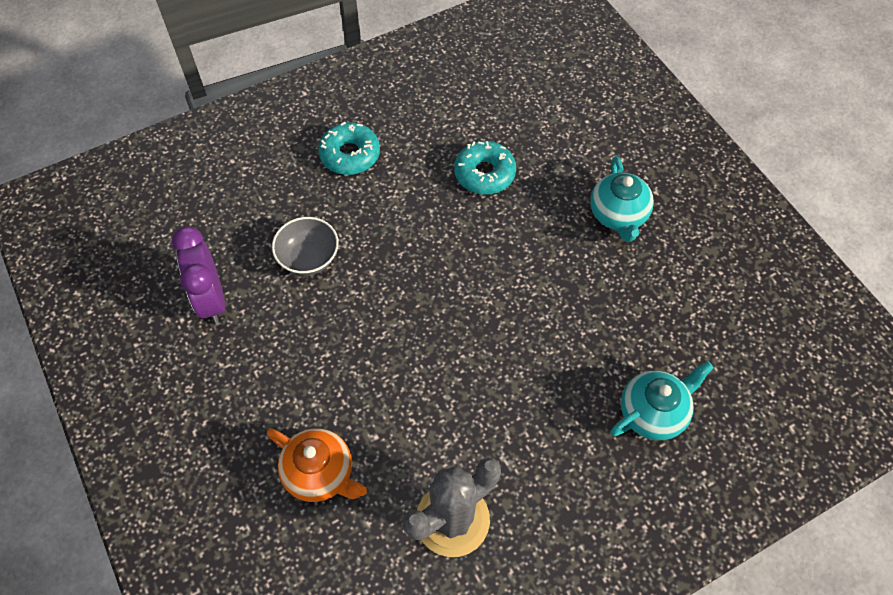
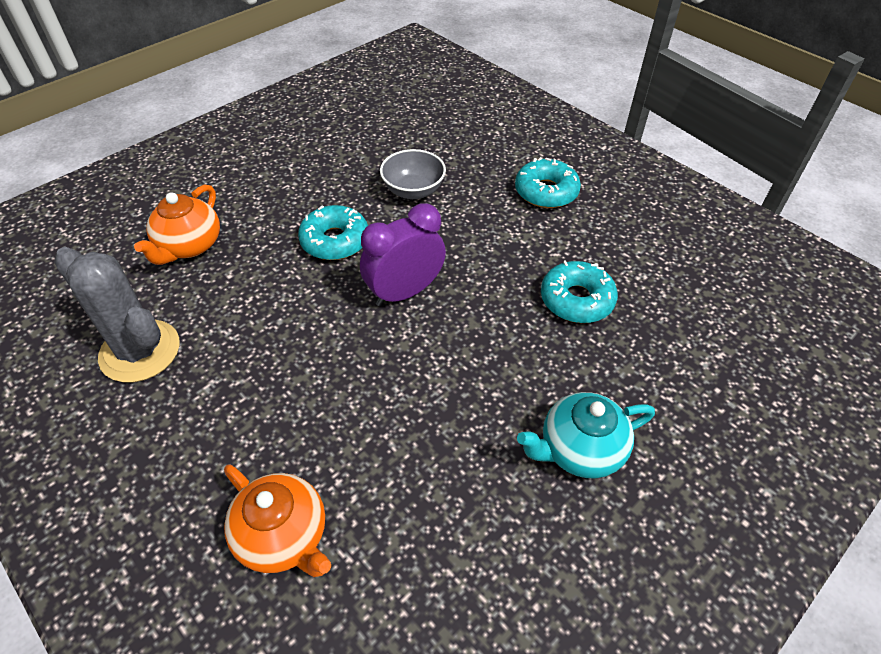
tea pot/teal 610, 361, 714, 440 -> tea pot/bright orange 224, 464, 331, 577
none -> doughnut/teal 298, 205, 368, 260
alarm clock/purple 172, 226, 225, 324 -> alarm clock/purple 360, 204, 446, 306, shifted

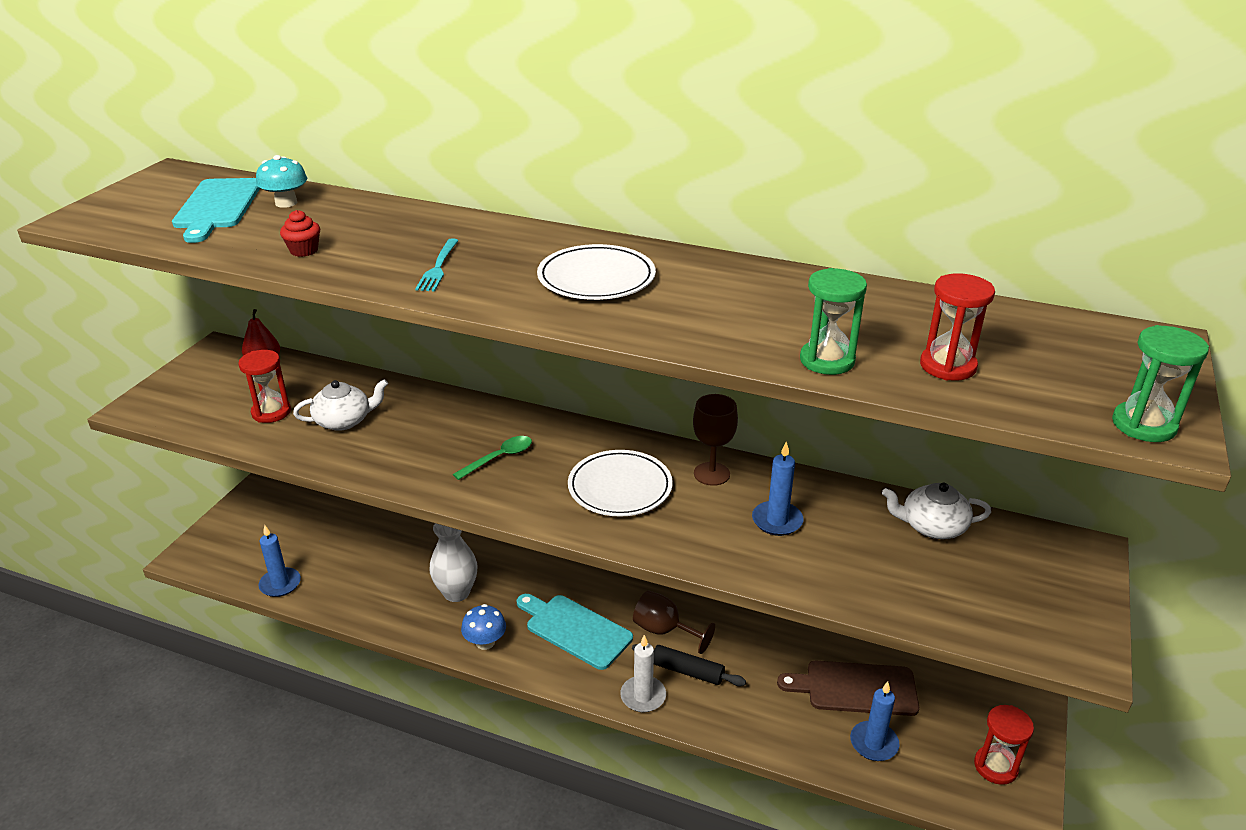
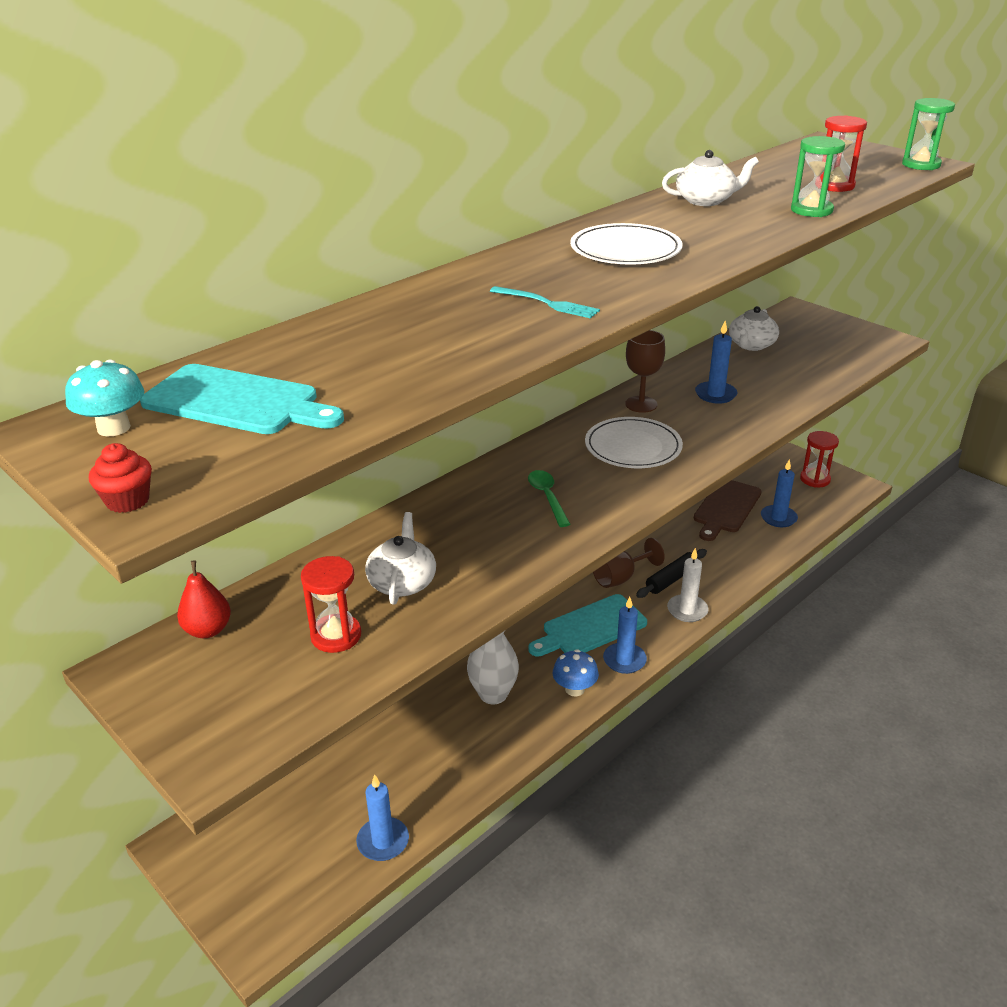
toadstool/teal 256, 155, 307, 208 -> toadstool/teal 65, 359, 145, 436, shifted
cupcake/red 280, 210, 320, 257 -> cupcake/red 89, 443, 152, 513, shifted
none -> pillar candle/royal blue 603, 597, 647, 674
none -> tea pot/white 662, 150, 759, 206

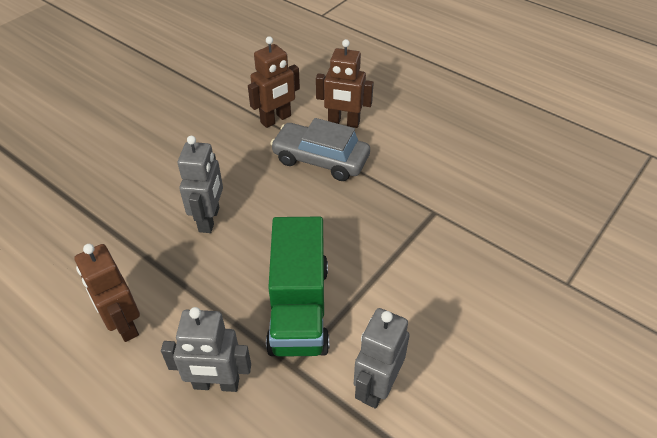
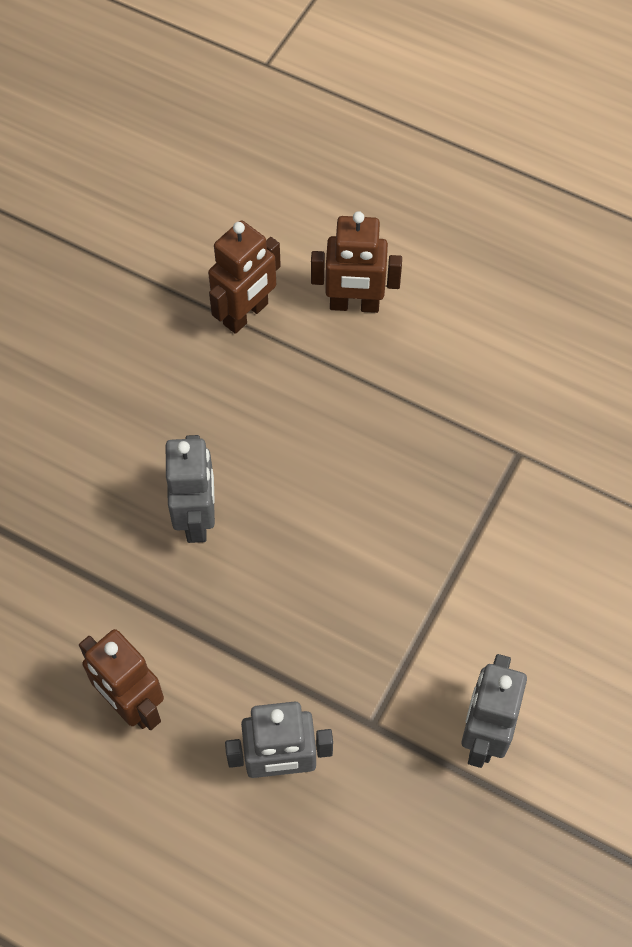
lorry/green 266, 217, 329, 357 -> none
car/ash-grey 270, 118, 370, 181 -> none

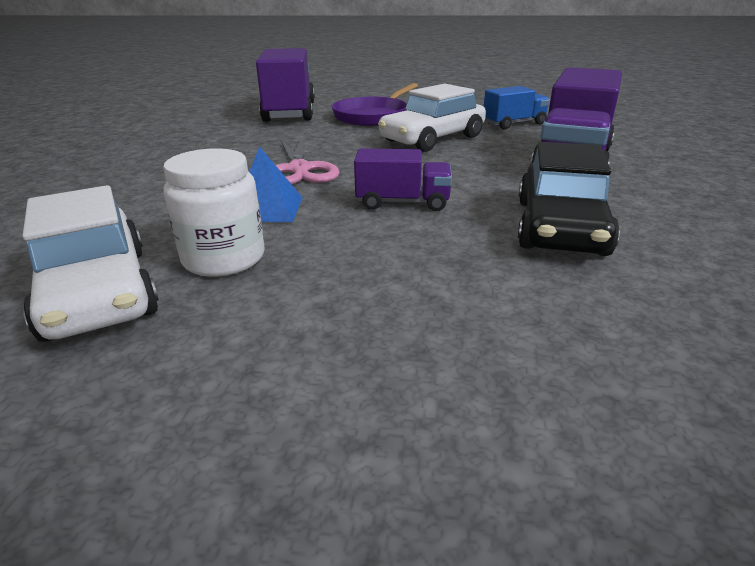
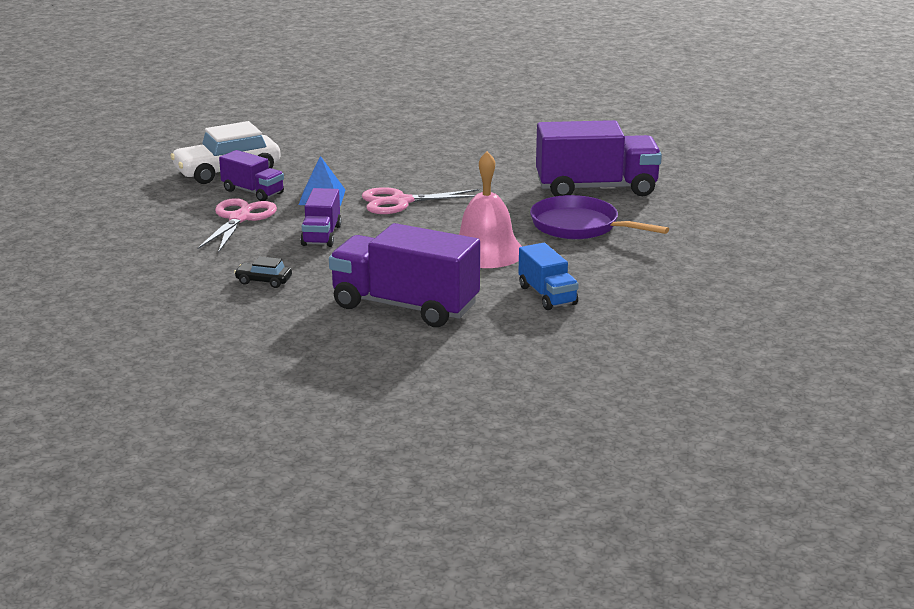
none -> pair of scissors/rosy 197, 198, 277, 253
jar/white 163, 148, 264, 277 -> lorry/purple 219, 150, 284, 201
car/black 518, 142, 620, 256 -> car/black 234, 256, 292, 288, x0.45
car/white 378, 84, 486, 152 -> school bell/rosy 459, 151, 522, 268

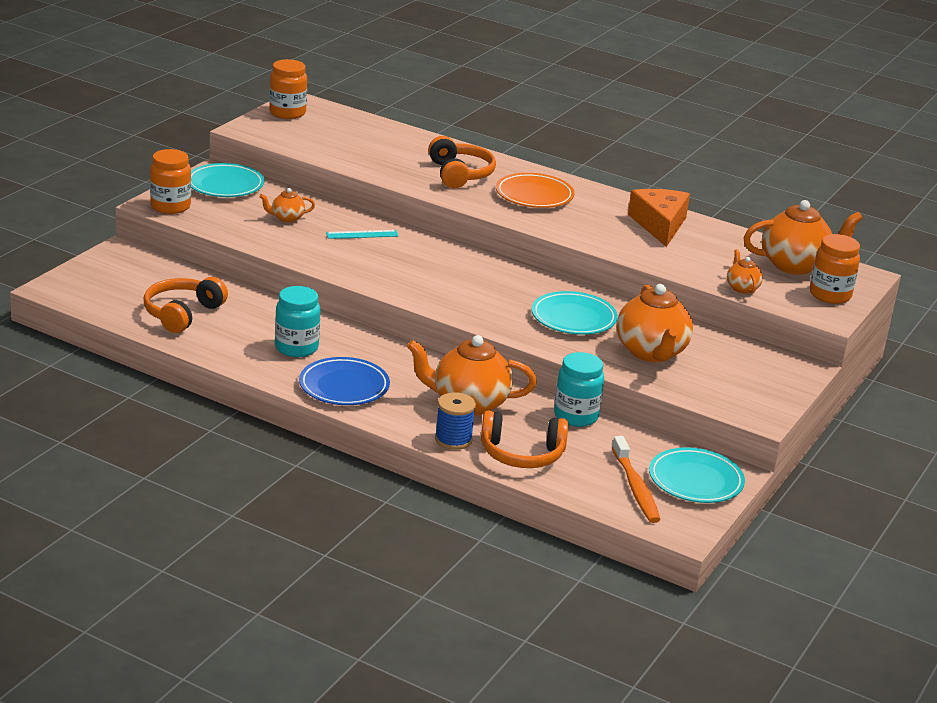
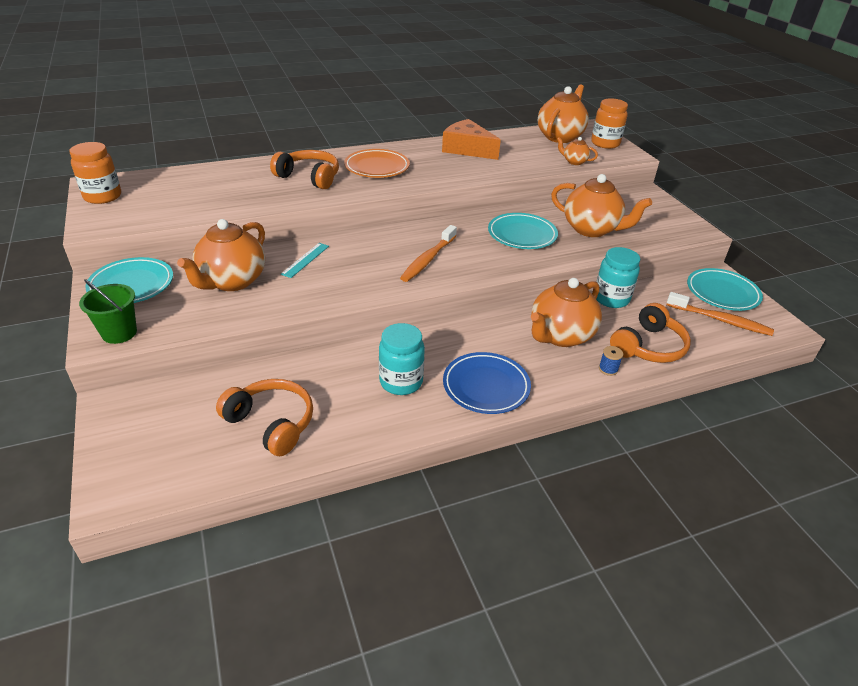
jar/bright orange 150, 149, 191, 214 -> sand bucket/green 79, 279, 137, 344
tea pot/bright orange 259, 188, 315, 223 -> tea pot/bright orange 177, 219, 265, 291, x2.06
headset/bright orange 144, 277, 228, 333 -> headset/bright orange 216, 379, 313, 456, 150 degrees clockwise
none -> dental brush/bright orange 400, 225, 457, 282
reel of thread/royal blue 435, 392, 476, 450 -> reel of thread/royal blue 599, 346, 623, 376, x0.58

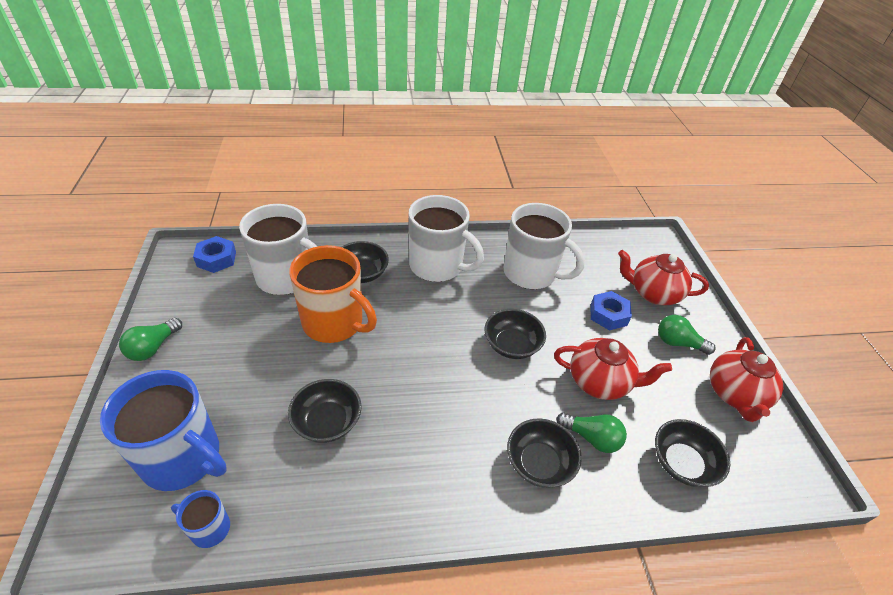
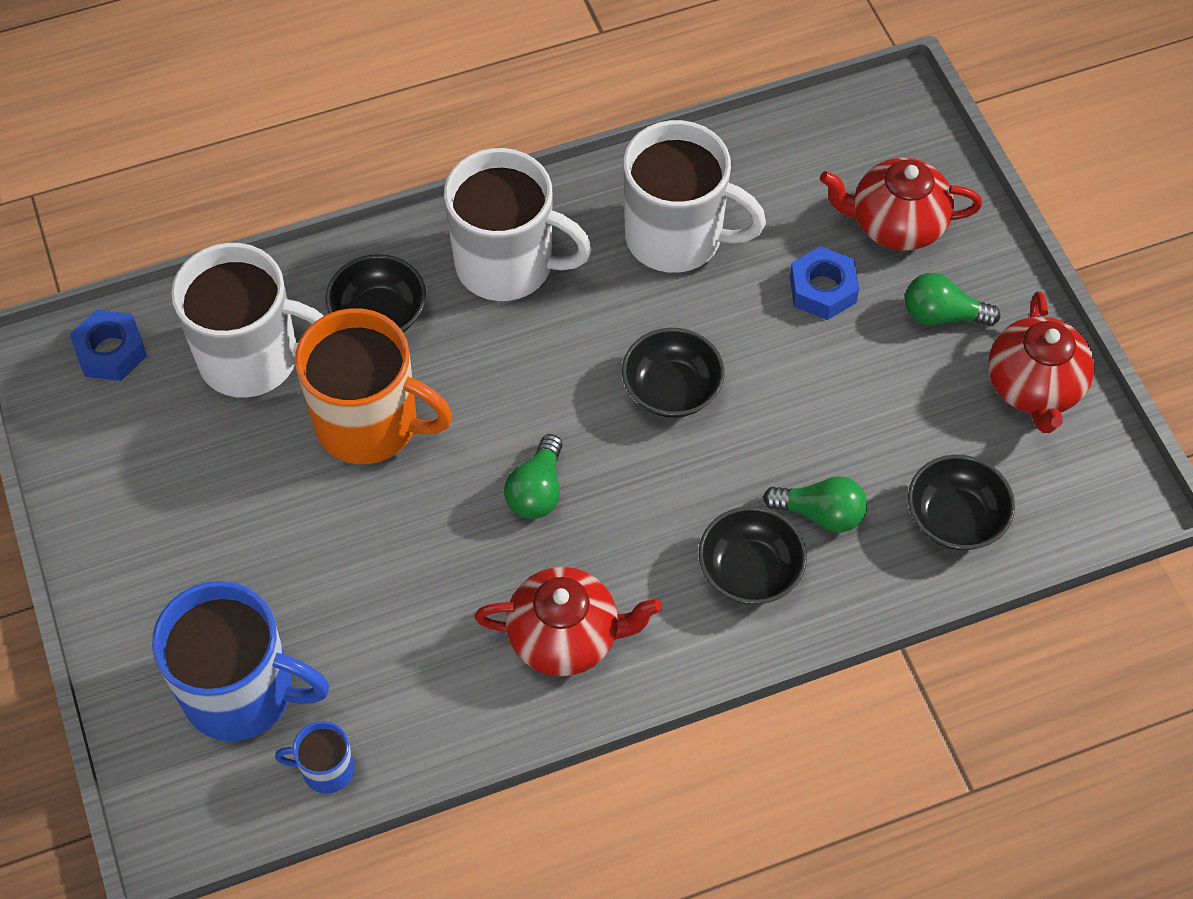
tea pot/red 554, 338, 672, 400 -> tea pot/red 475, 567, 662, 676, shifted
light bulb/green 119, 318, 182, 361 -> light bulb/green 504, 434, 563, 519, shifted
bowl/black 288, 379, 362, 443 -> none

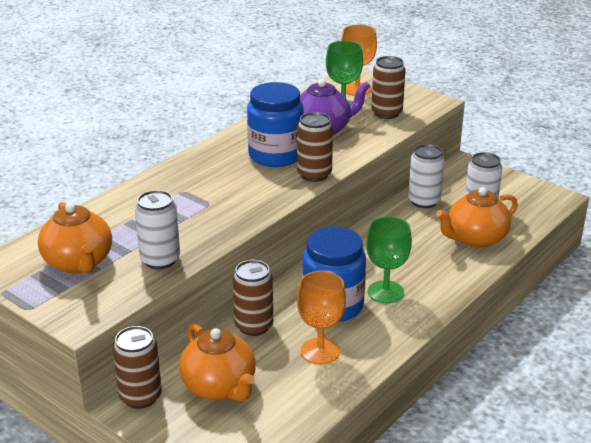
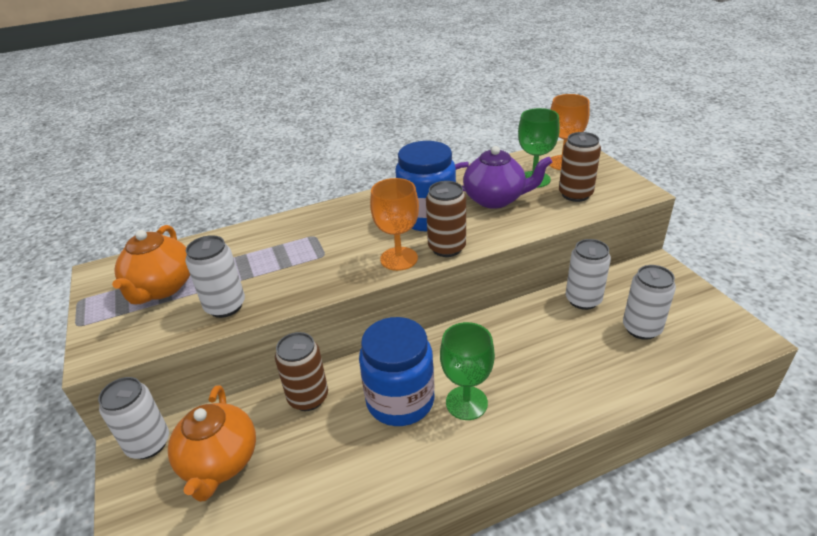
tin/dark brown 113, 326, 162, 409 -> tin/white 98, 377, 169, 459
wine glass/bright orange 297, 271, 346, 364 -> wine glass/bright orange 370, 178, 419, 271, shifted
tea pot/bright orange 436, 187, 518, 248 -> none

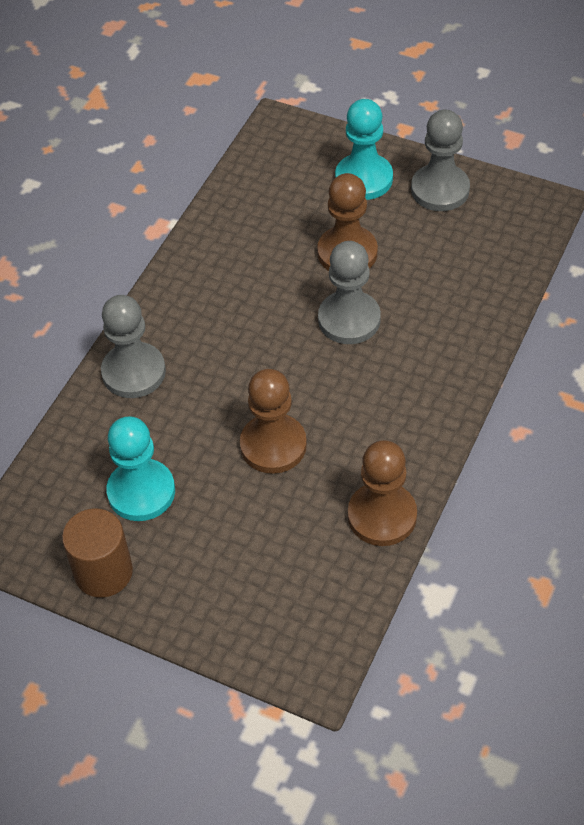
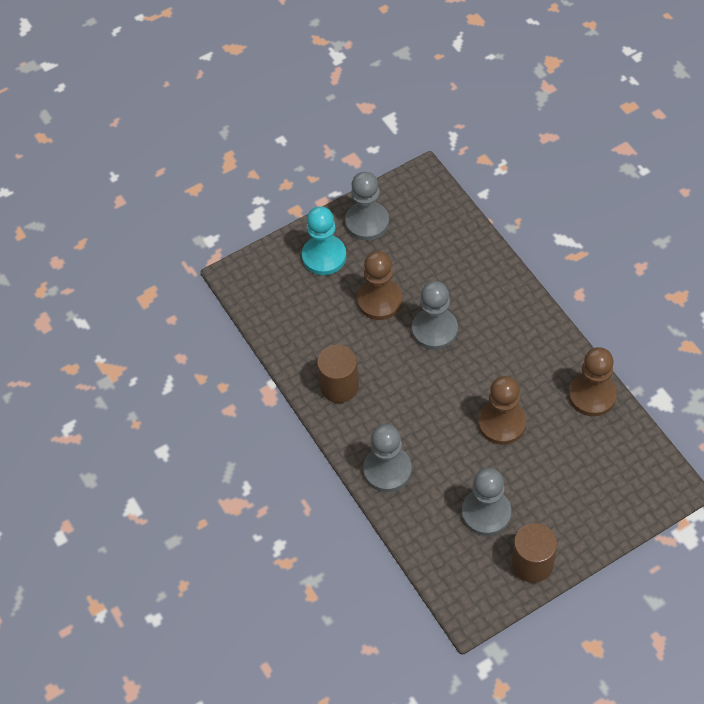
none -> solid cylinder/dark brown 317, 345, 359, 403
chess pawn/teal 106, 416, 175, 521 -> chess pawn/ash-grey 462, 468, 511, 536

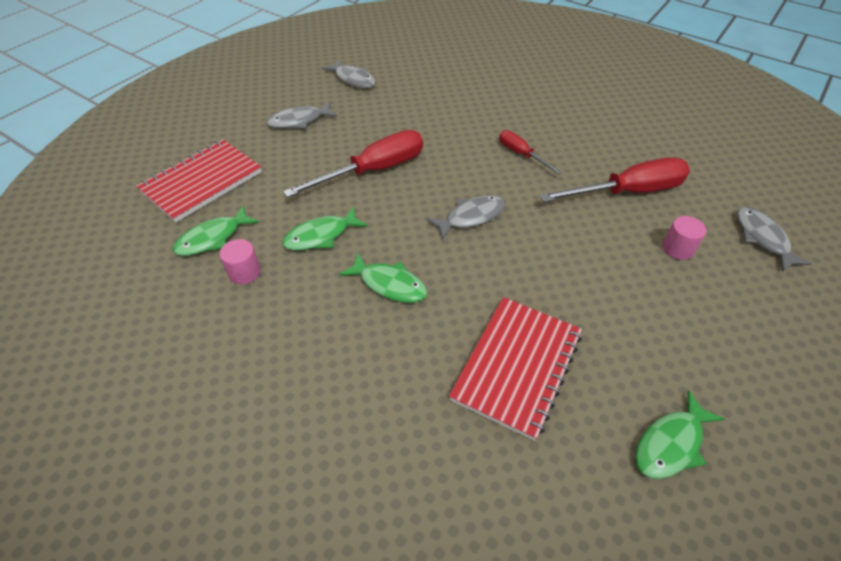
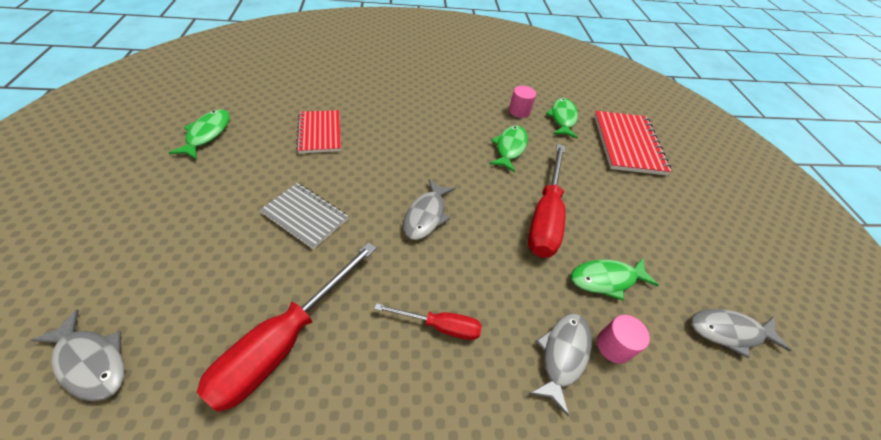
none -> exercise book/ash-grey 260, 183, 348, 249
exercise book/red 449, 297, 582, 441 -> exercise book/red 296, 110, 341, 153, x0.66
fish/ash-grey 267, 102, 337, 129 -> fish/ash-grey 529, 313, 592, 416, shifted
fish/green 339, 253, 427, 303 -> fish/green 571, 258, 659, 301, shifted
solid cylinder/rosy 662, 216, 707, 260 -> solid cylinder/rosy 597, 315, 650, 364, shifted

